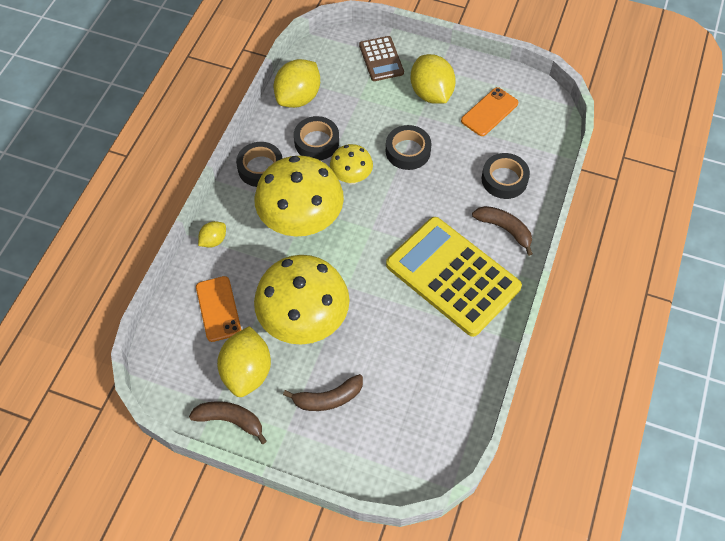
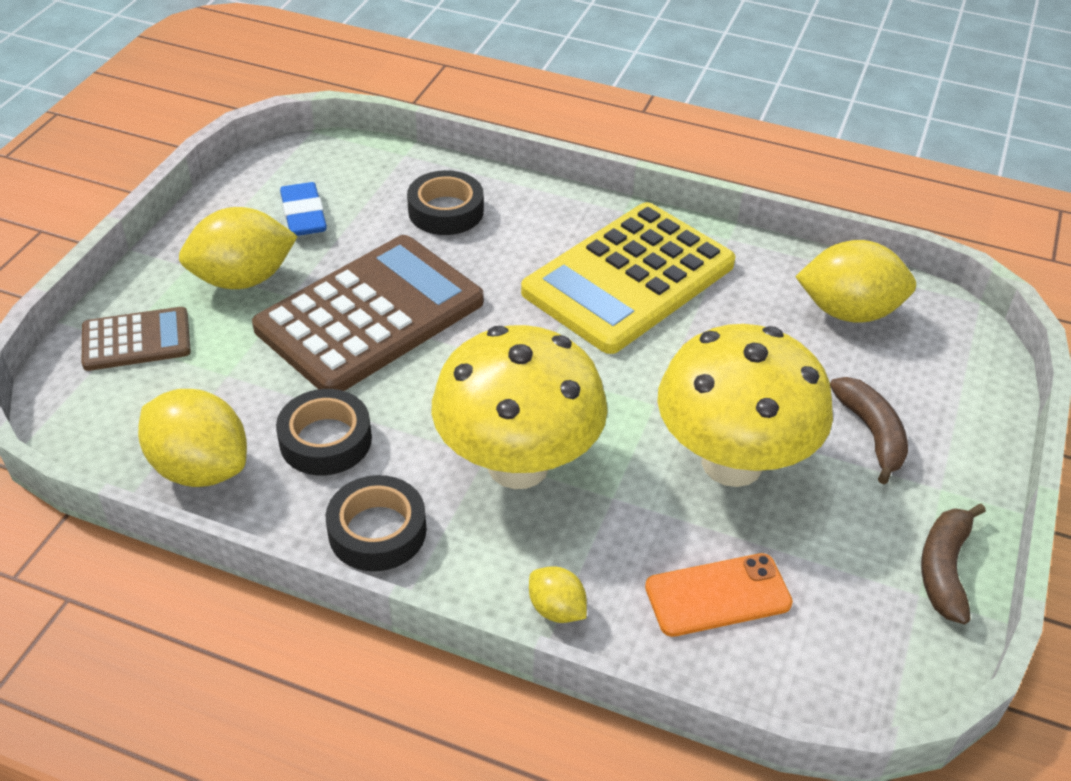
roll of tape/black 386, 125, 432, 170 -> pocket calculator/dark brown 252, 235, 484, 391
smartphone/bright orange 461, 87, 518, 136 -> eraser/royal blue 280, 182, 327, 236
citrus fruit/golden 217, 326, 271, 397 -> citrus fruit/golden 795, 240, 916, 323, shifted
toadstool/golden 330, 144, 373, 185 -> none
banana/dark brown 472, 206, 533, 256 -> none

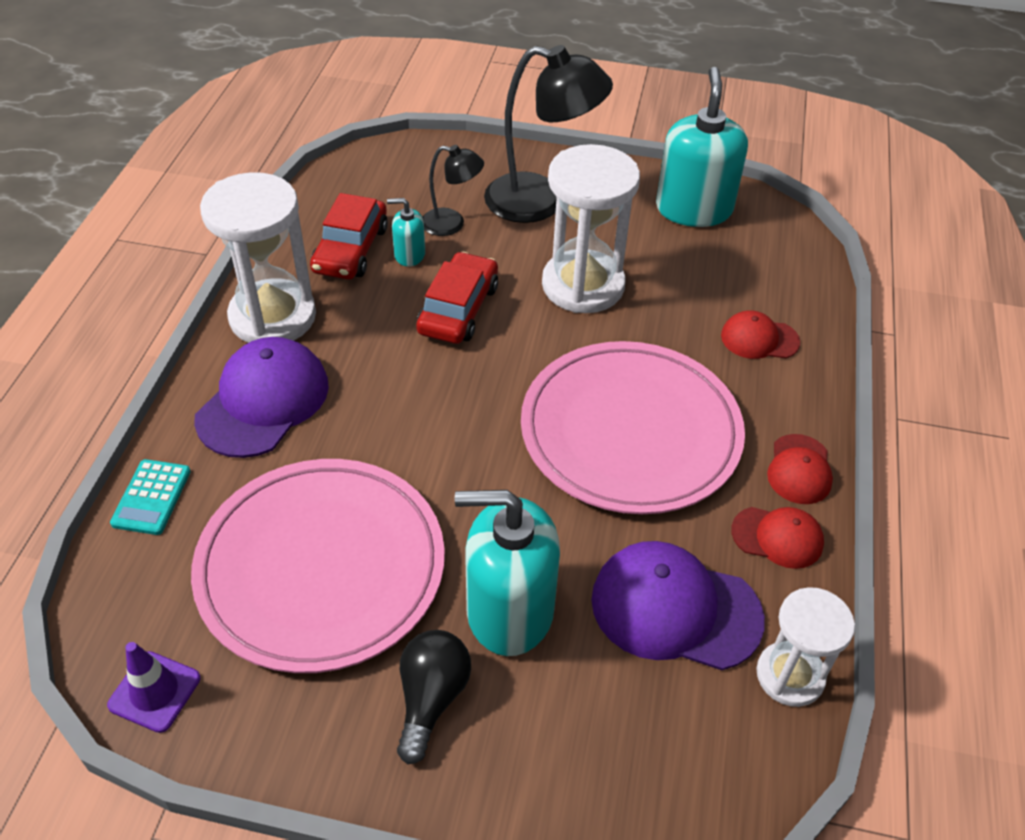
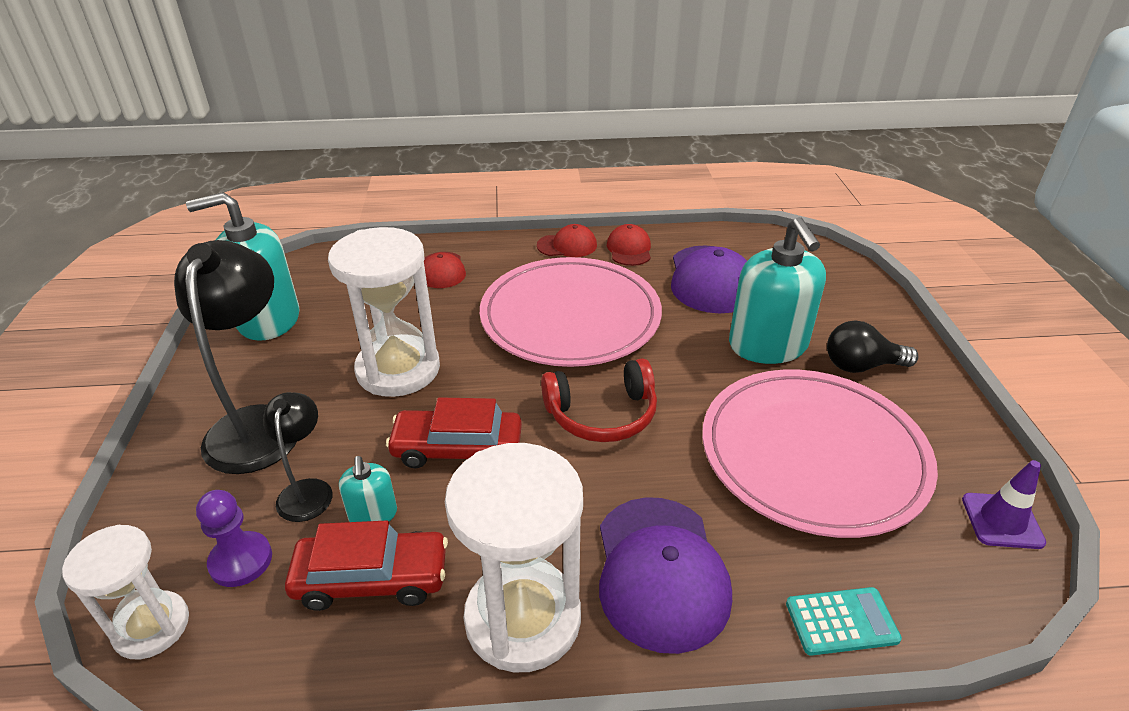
sandglass/white 756, 587, 855, 707 -> sandglass/white 62, 525, 189, 659, shifted
none -> chess pawn/purple 196, 490, 272, 587
none -> headset/red 541, 359, 657, 442
baseball cap/purple 194, 337, 329, 458 -> baseball cap/purple 599, 497, 732, 654, 105 degrees counterclockwise

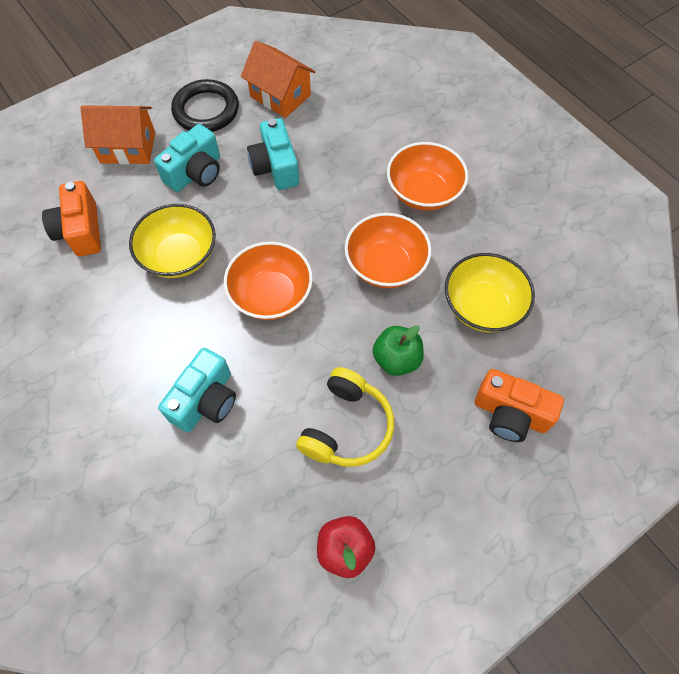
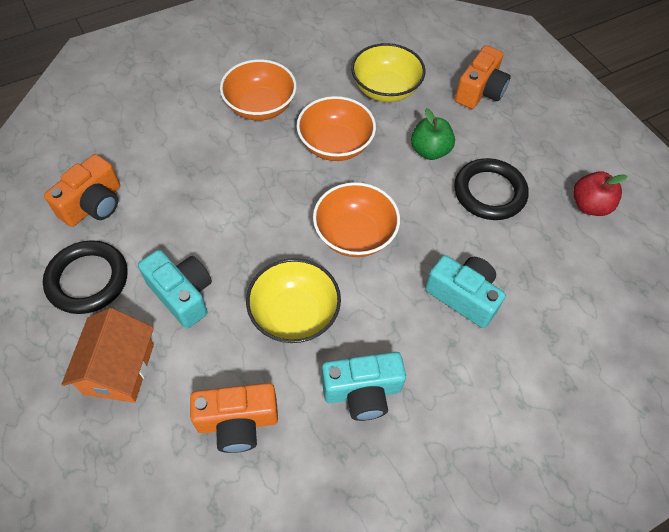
cottage/bright orange 241, 41, 315, 118 -> camera/bright orange 44, 154, 120, 227
camera/teal 247, 118, 299, 190 -> camera/teal 322, 352, 406, 421, shifted
headset/golden 296, 367, 394, 467 -> ring/black 454, 158, 529, 220

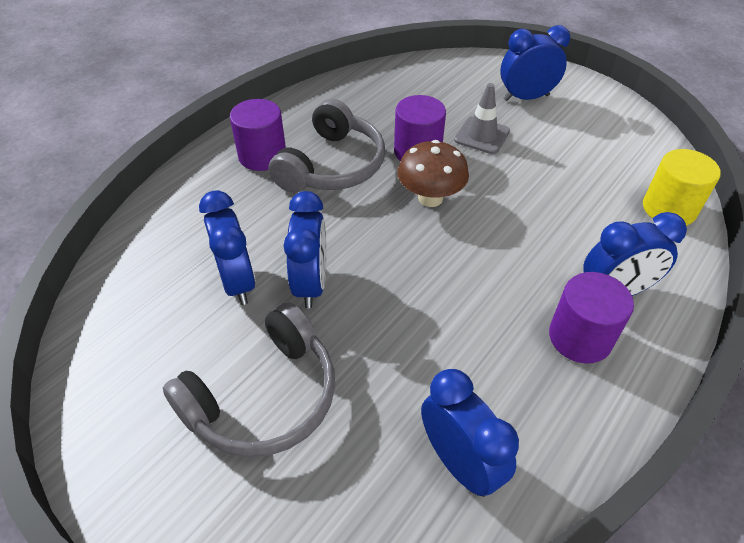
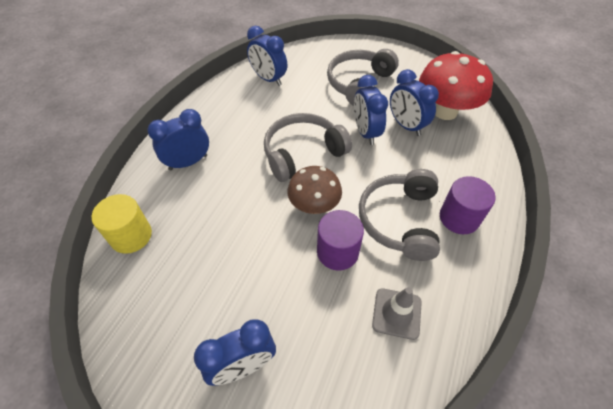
none -> headset/ash-grey 264, 113, 352, 182
traffic cone/ash-grey 454, 83, 510, 154 -> traffic cone/ash-grey 372, 287, 422, 340, shifted
none -> toadstool/red 419, 51, 493, 120
solid cylinder/purple 549, 272, 634, 364 -> none

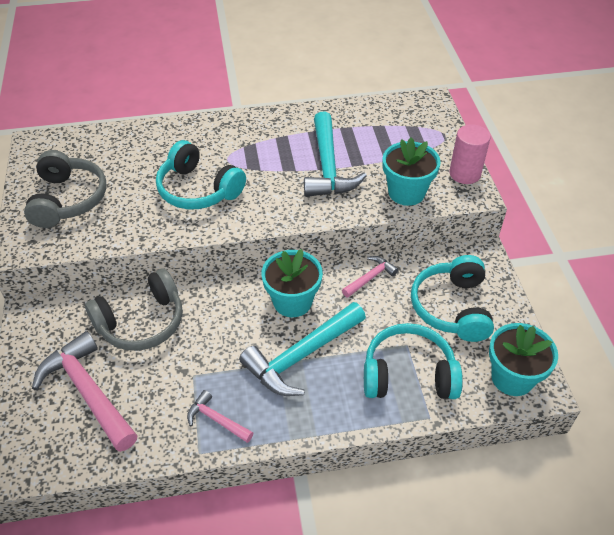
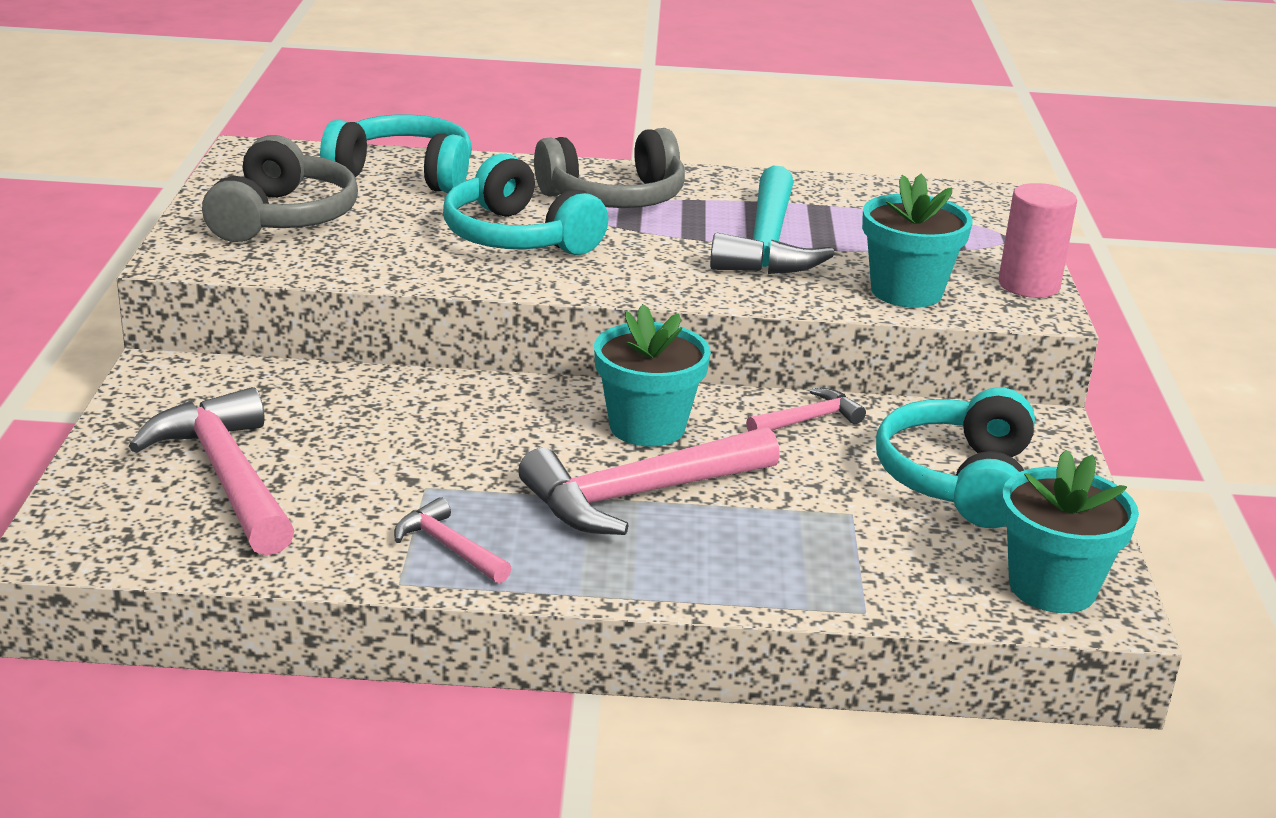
headset/teal 364, 323, 463, 399 -> headset/teal 320, 114, 472, 193, shifted
carpenter's hammer/teal 239, 302, 366, 396 -> carpenter's hammer/rosy 518, 427, 780, 535
headset/ash-grey 85, 268, 183, 351 -> headset/ash-grey 534, 128, 685, 208, shifted

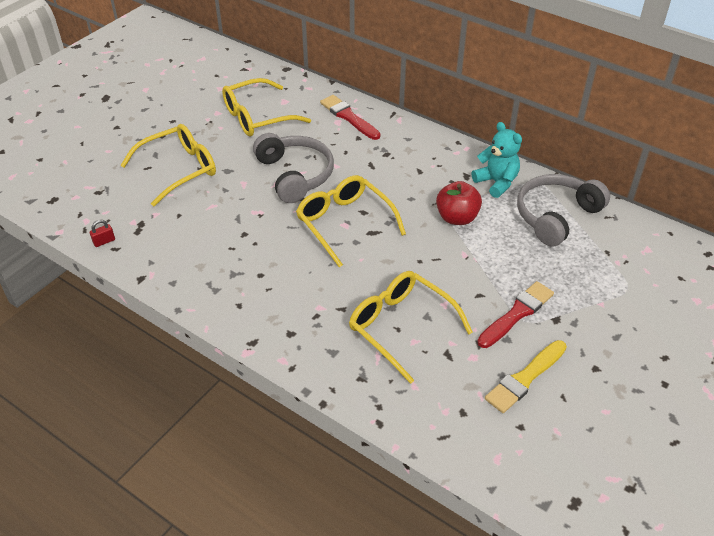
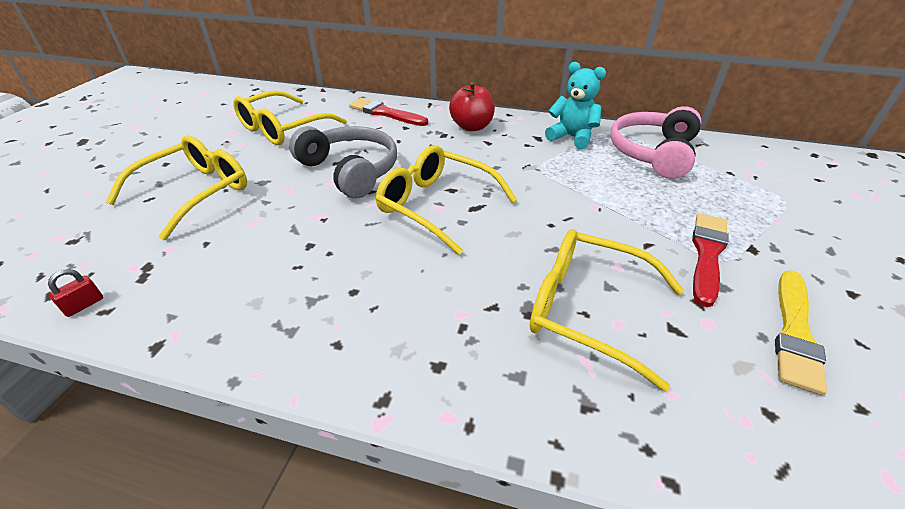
apple/red 436, 181, 482, 225 -> apple/red 449, 82, 495, 131, shifted
headset/ash-grey 517, 174, 610, 246 -> headset/rosy 610, 106, 701, 179

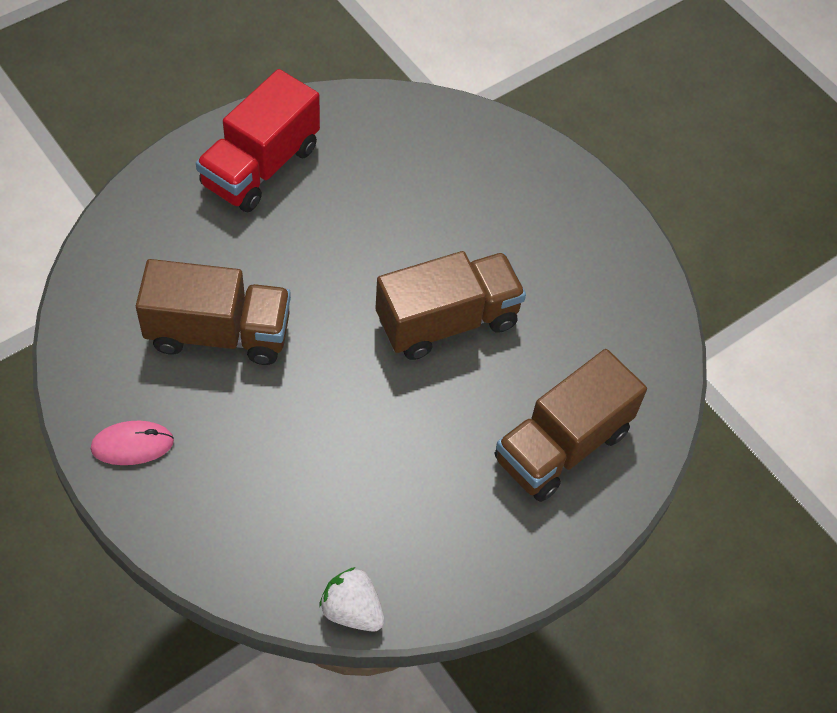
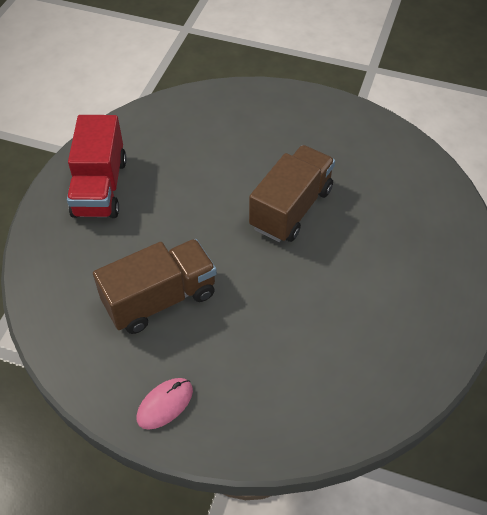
strawberry/white 319, 567, 385, 632 -> none
lorry/dark brown 495, 349, 647, 502 -> none

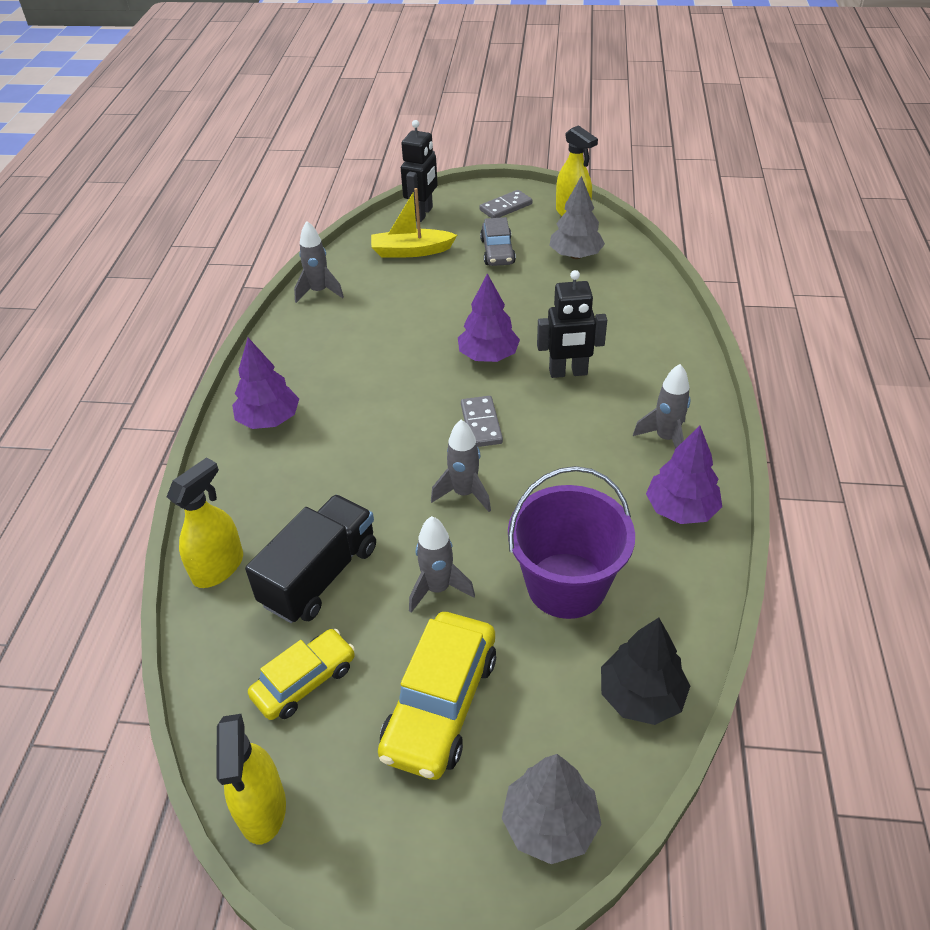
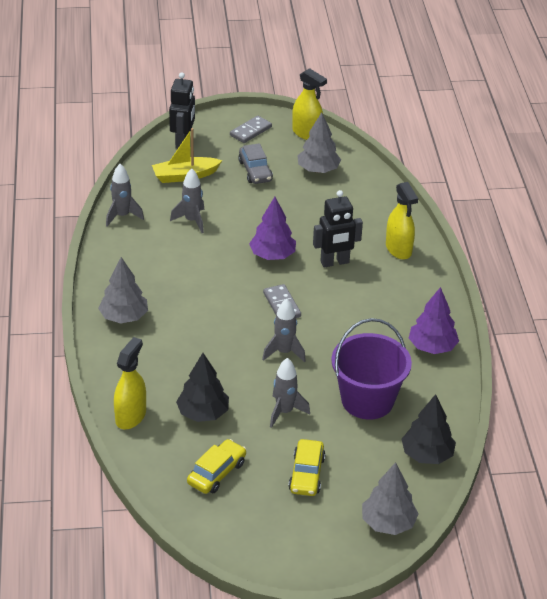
toy tree/purple 232, 338, 299, 429 -> toy tree/ash-grey 98, 257, 148, 324
rocket/ash-grey 633, 364, 691, 448 -> rocket/ash-grey 170, 168, 204, 233, shifted
lorry/black 245, 495, 376, 623 -> toy tree/black 176, 353, 229, 422
car/golden 378, 612, 496, 780 -> car/golden 288, 439, 325, 496, x0.64
spray cleaner/golden 217, 714, 286, 844 -> spray cleaner/golden 386, 182, 418, 259, shifted

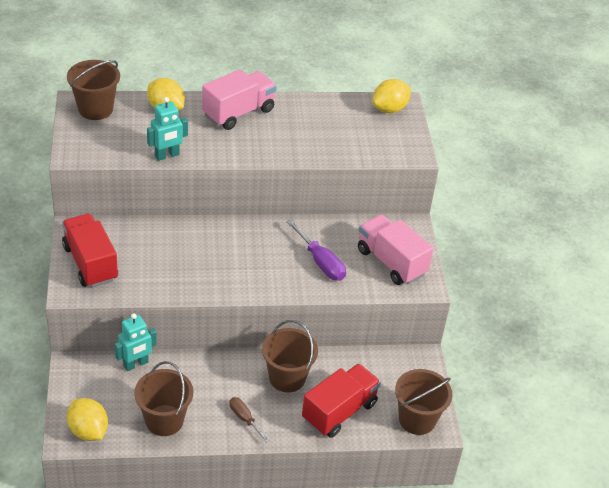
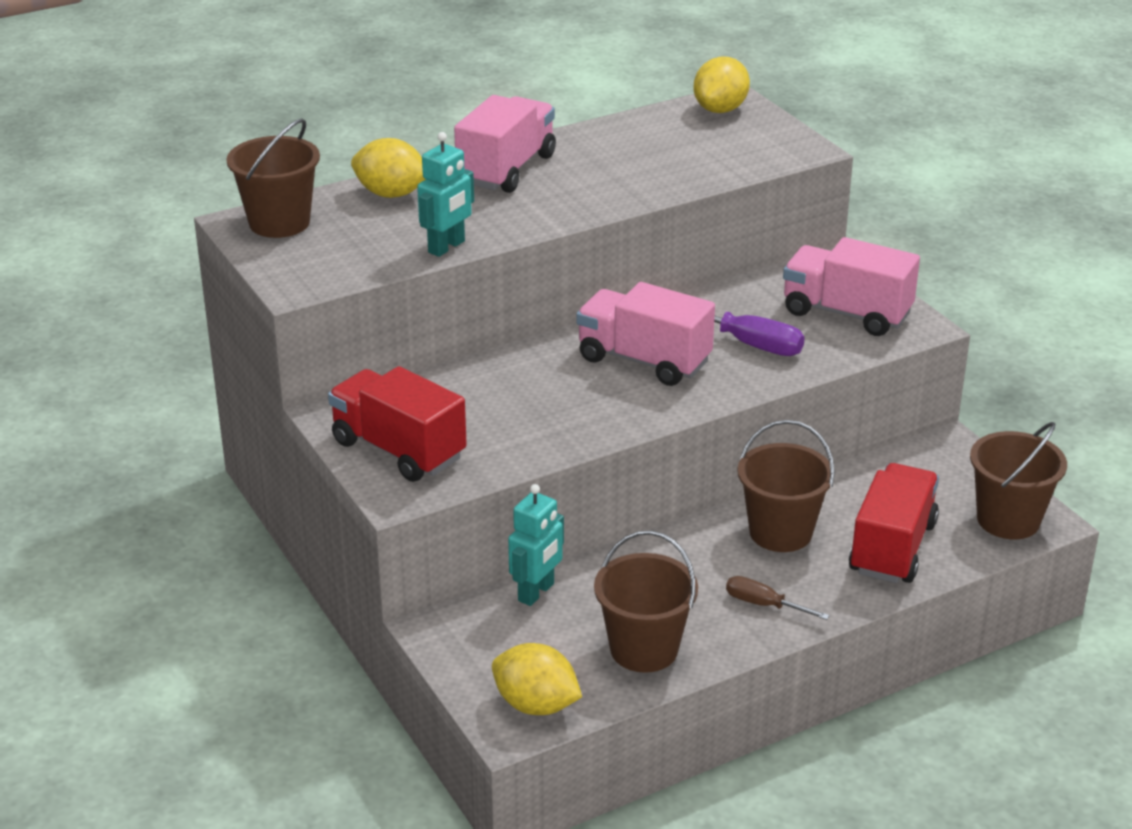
none -> lorry/rosy 576, 282, 715, 386

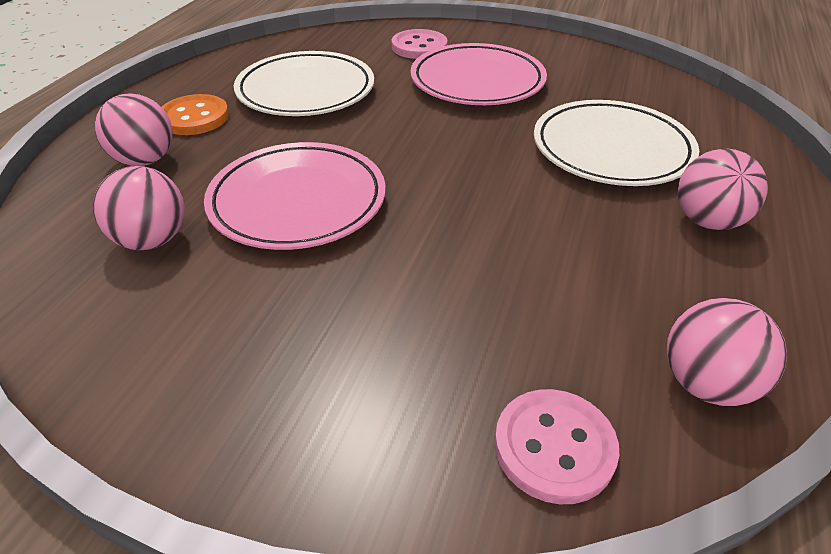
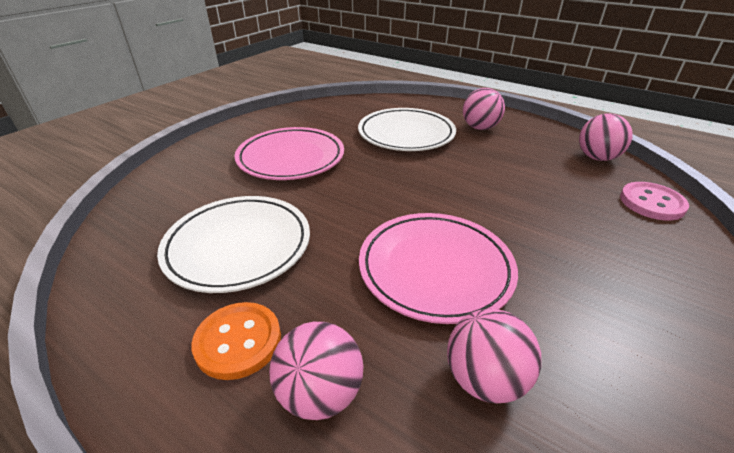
sewing button/rosy 392, 29, 448, 59 -> none

